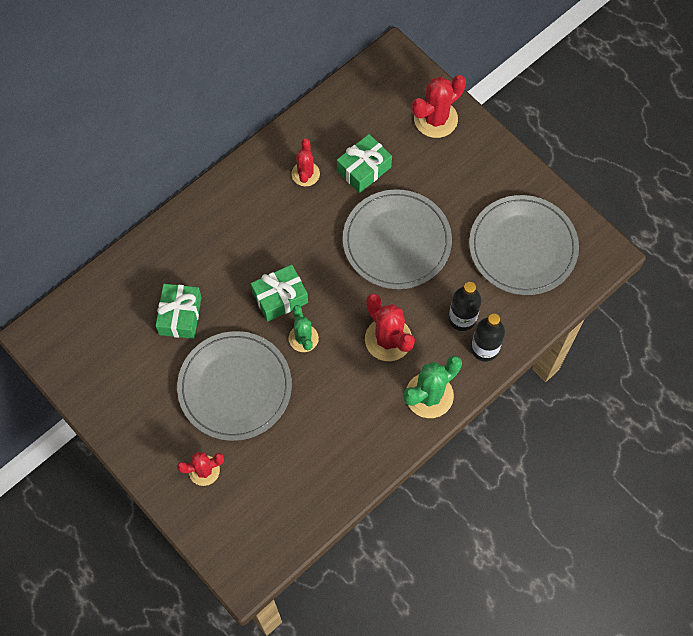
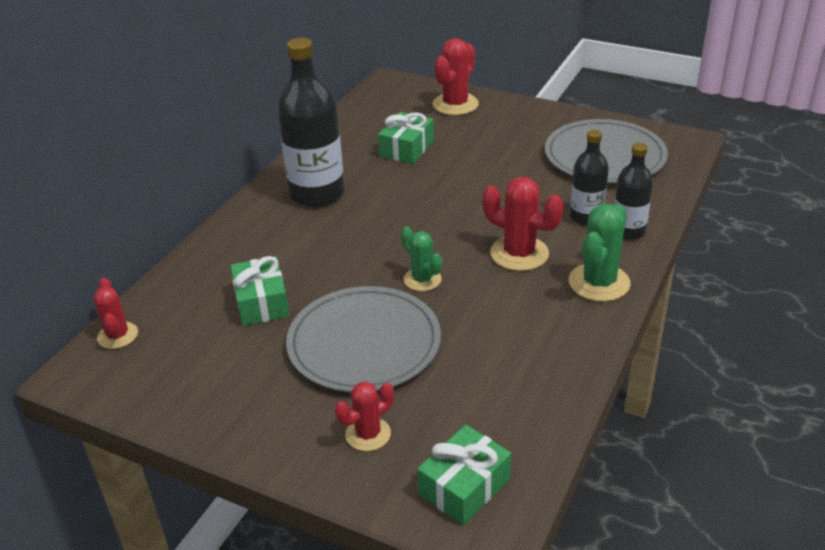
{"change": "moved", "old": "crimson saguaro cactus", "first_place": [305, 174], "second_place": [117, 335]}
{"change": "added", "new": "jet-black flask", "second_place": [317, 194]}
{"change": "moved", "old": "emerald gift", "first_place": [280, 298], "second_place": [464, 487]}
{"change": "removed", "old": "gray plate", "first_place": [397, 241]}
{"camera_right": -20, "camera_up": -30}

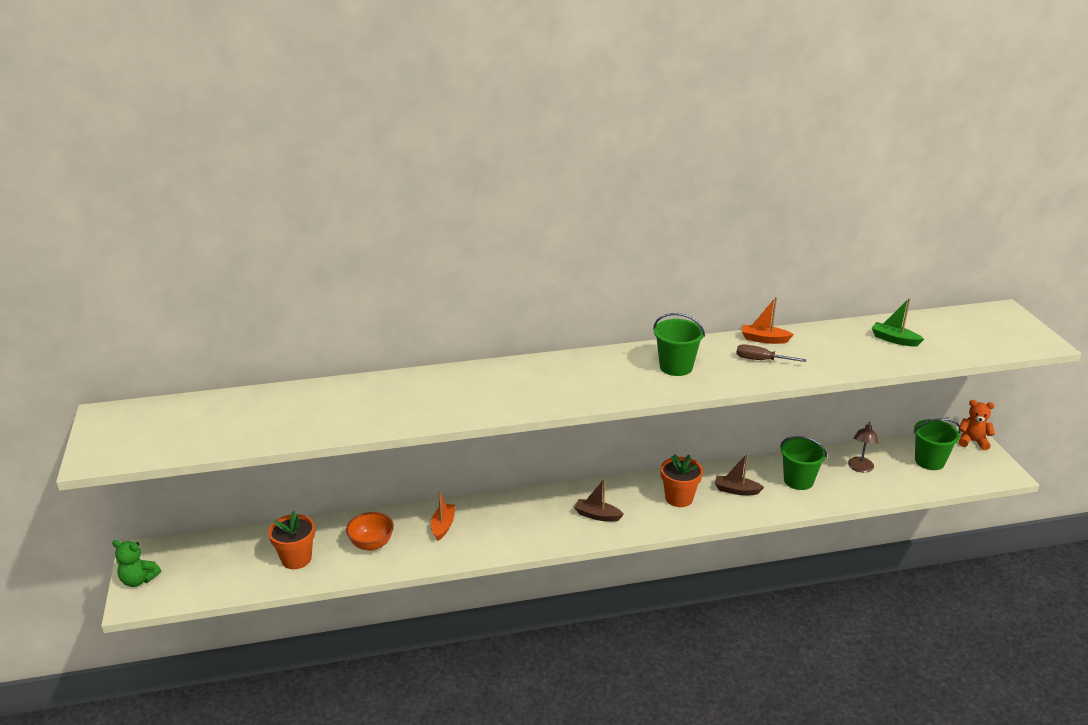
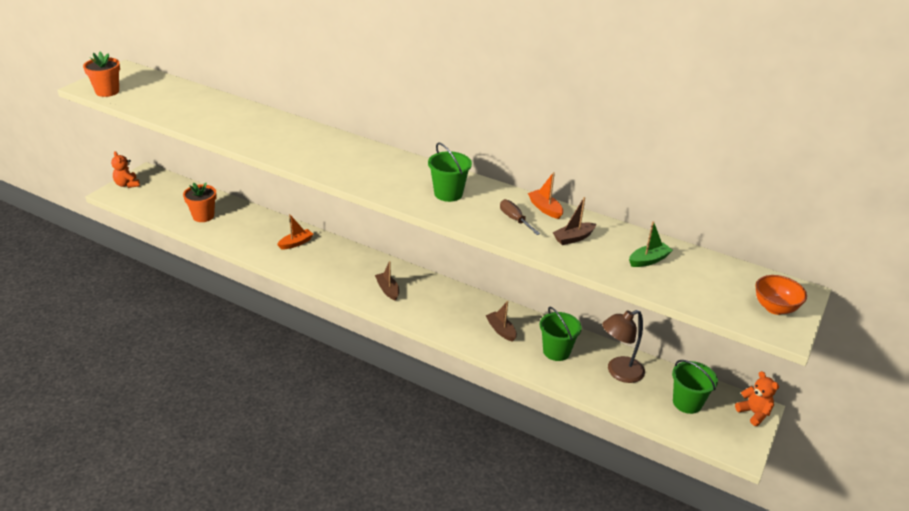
{"change": "moved", "old": "orange-coloured potted plant", "first_place": [679, 498], "second_place": [107, 91]}
{"change": "recoloured", "old": "emerald stuffed bear", "new": "orange-coloured stuffed bear", "first_place": [139, 580], "second_place": [127, 184]}
{"change": "added", "new": "russet boat", "second_place": [573, 238]}
{"change": "resized", "old": "russet lamp", "first_place": [860, 468], "second_place": [619, 372], "factor": 1.52}
{"change": "turned", "old": "emerald boat", "first_place": [894, 340], "second_place": [648, 260], "degrees": 75}
{"change": "moved", "old": "orange-coloured bowl", "first_place": [371, 544], "second_place": [774, 308]}
{"camera_right": 40, "camera_up": 5}

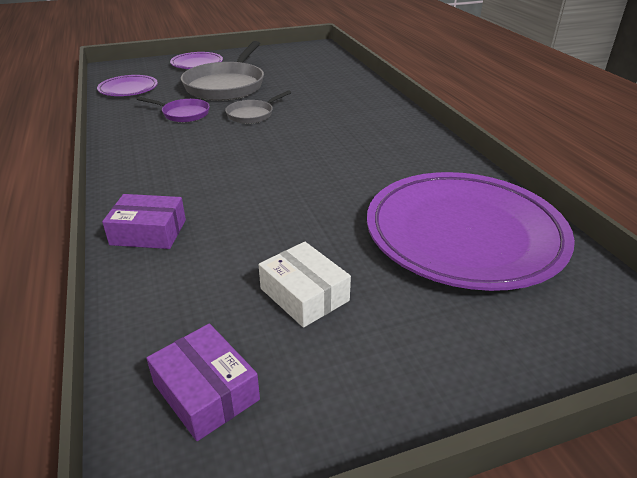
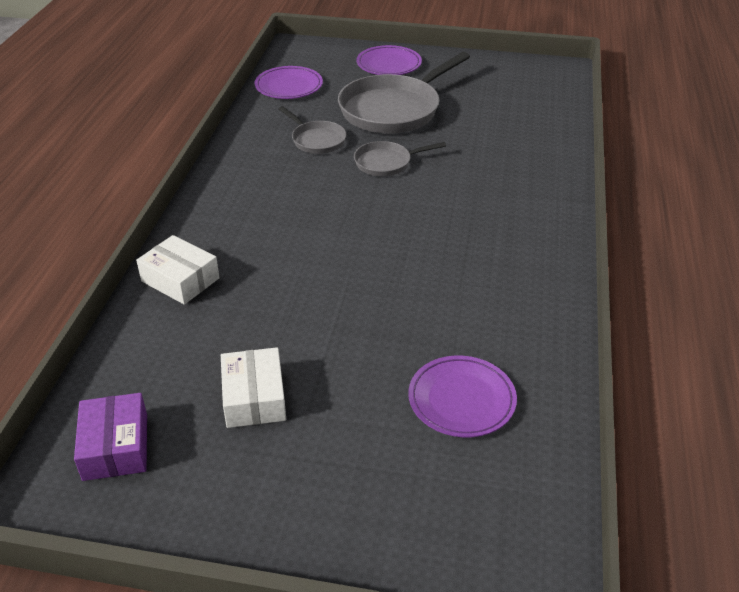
{"change": "recoloured", "old": "purple box", "new": "snow-white box", "first_place": [148, 232], "second_place": [180, 279]}
{"change": "recoloured", "old": "purple pan", "new": "gray pan", "first_place": [183, 114], "second_place": [316, 140]}
{"change": "resized", "old": "purple plate", "first_place": [464, 235], "second_place": [461, 400], "factor": 0.48}
{"camera_right": 30, "camera_up": 5}

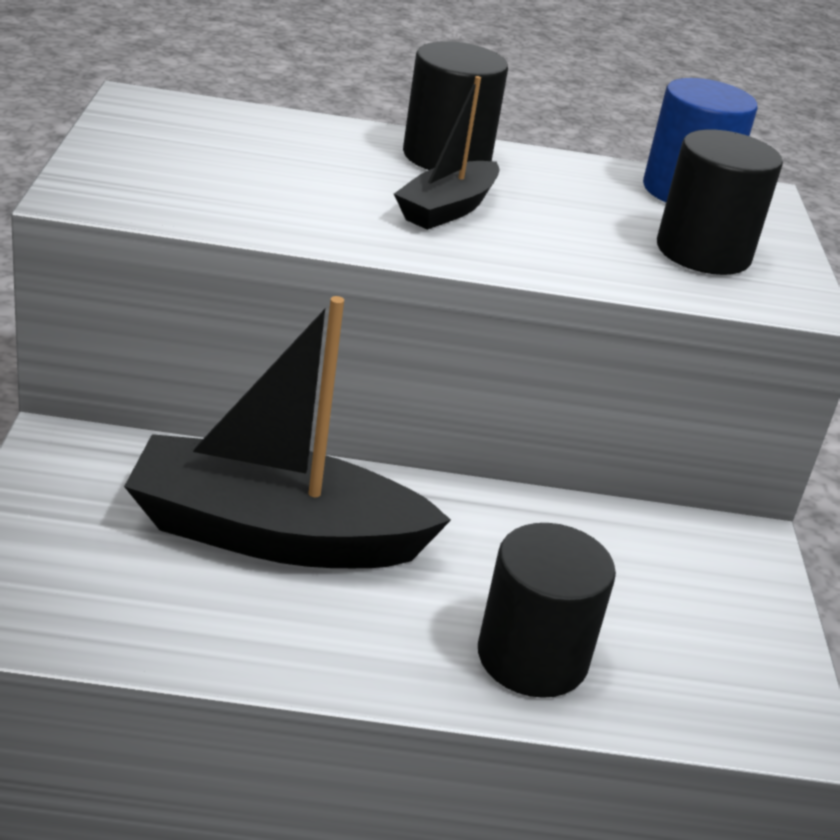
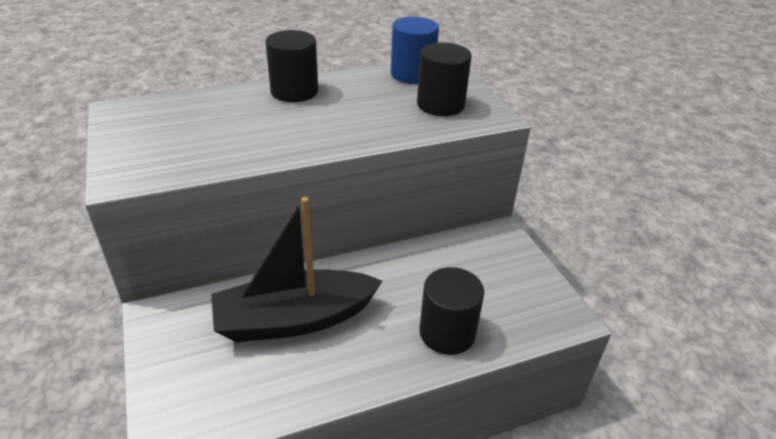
{"change": "removed", "old": "jet-black boat", "first_place": [447, 209]}
{"camera_right": -20, "camera_up": 5}

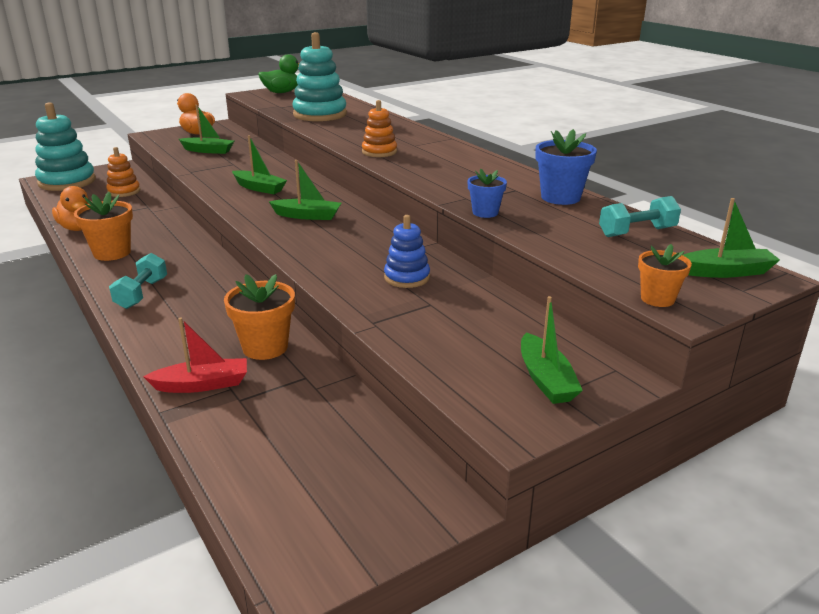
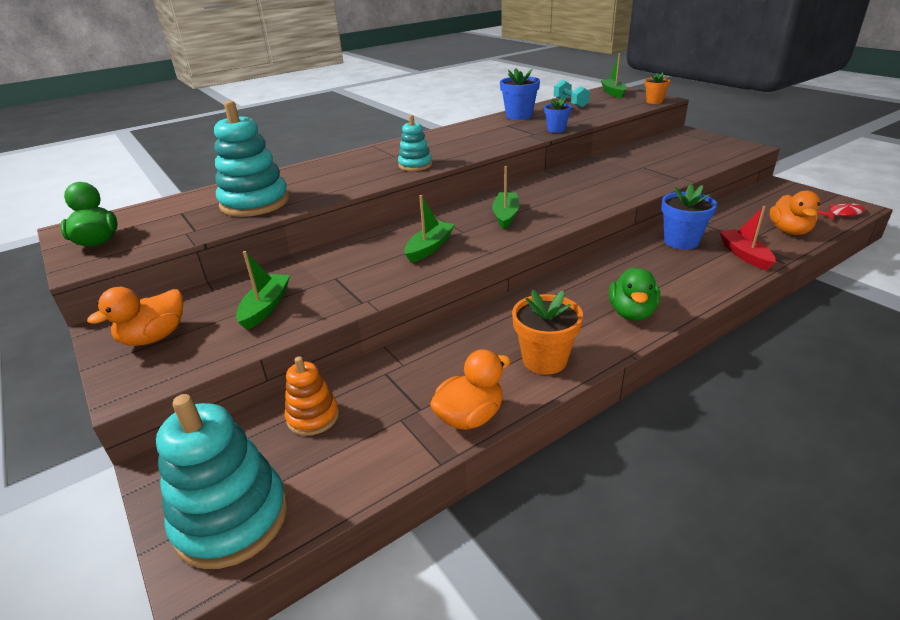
{"change": "recoloured", "old": "orange-coloured ring stacker", "new": "turquoise ring stacker", "first_place": [379, 152], "second_place": [415, 165]}
{"change": "replaced", "old": "turquoise free weight", "new": "emerald rubber duck", "first_place": [141, 293], "second_place": [632, 313]}
{"change": "recoloured", "old": "orange-coloured potted plant", "new": "royal blue potted plant", "first_place": [265, 347], "second_place": [681, 241]}
{"change": "added", "new": "orange-coloured rubber duck", "second_place": [789, 231]}
{"change": "added", "new": "crimson fish", "second_place": [842, 214]}
{"change": "removed", "old": "royal blue ring stacker", "first_place": [407, 277]}
{"change": "removed", "old": "emerald boat", "first_place": [545, 379]}
{"camera_right": -90, "camera_up": 5}

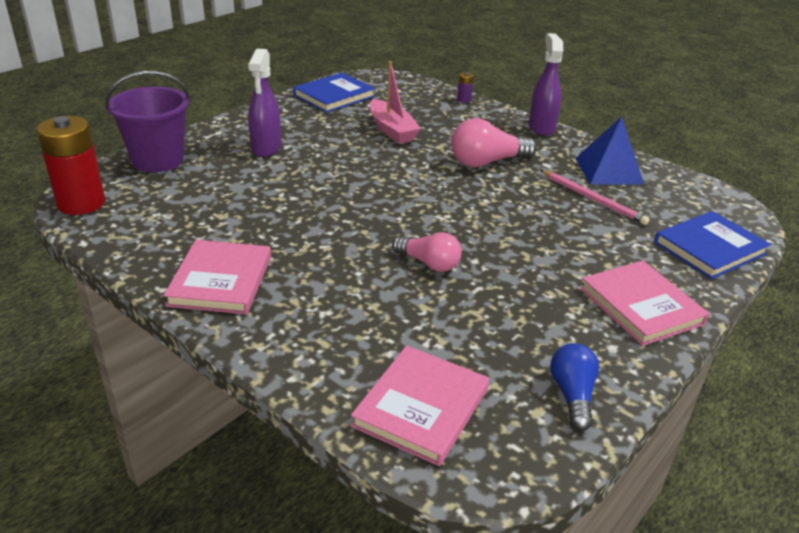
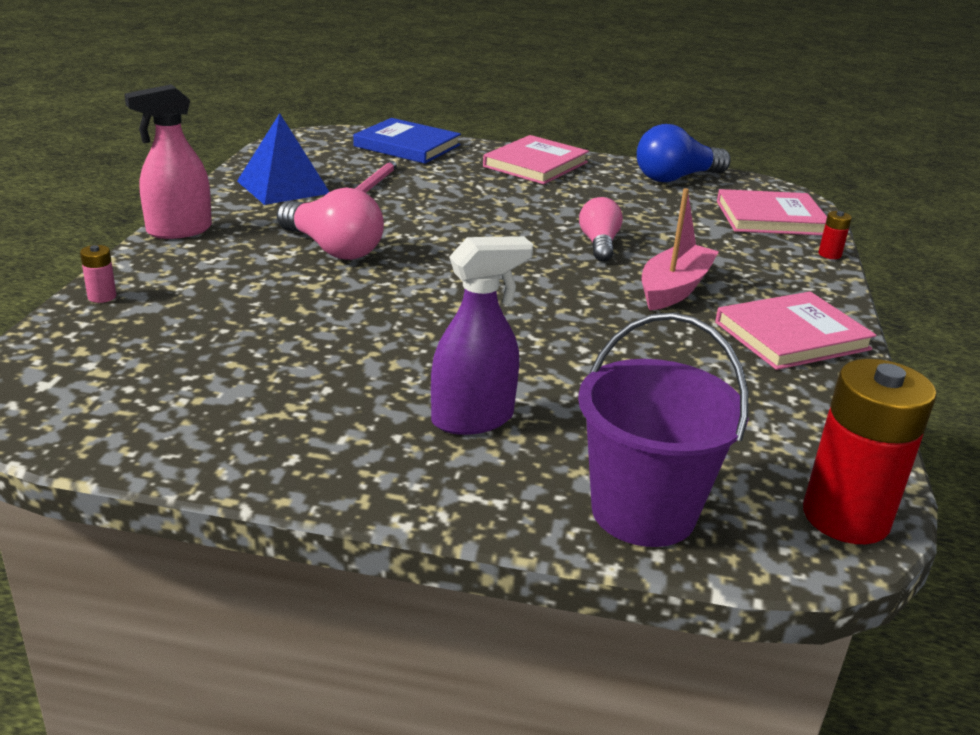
{"change": "recoloured", "old": "purple battery", "new": "rose-pink battery", "first_place": [464, 100], "second_place": [102, 296]}
{"change": "recoloured", "old": "purple spray bottle", "new": "rose-pink spray bottle", "first_place": [541, 127], "second_place": [179, 230]}
{"change": "resized", "old": "royal blue light bulb", "first_place": [572, 395], "second_place": [676, 178], "factor": 1.52}
{"change": "moved", "old": "rose-pink boat", "first_place": [392, 130], "second_place": [674, 289]}
{"change": "added", "new": "crimson battery", "second_place": [829, 254]}
{"change": "removed", "old": "royal blue book", "first_place": [334, 96]}
{"camera_right": -120, "camera_up": -5}

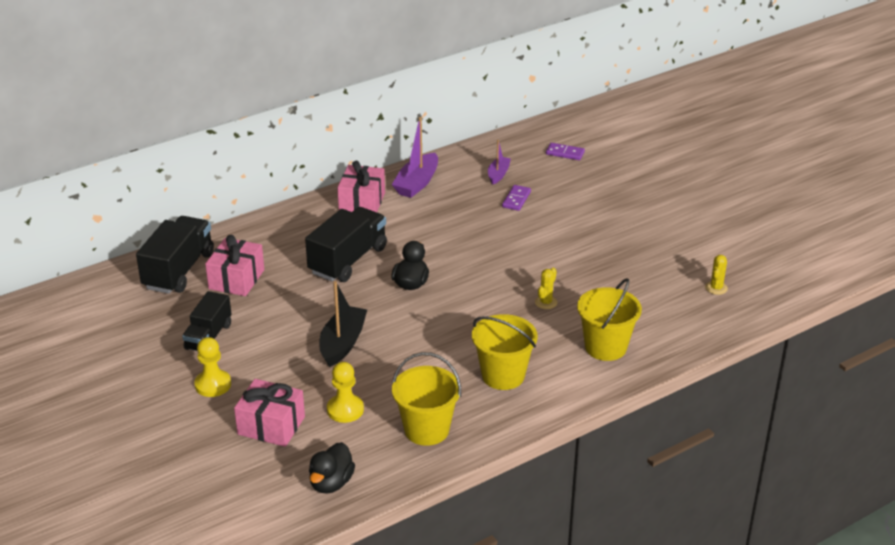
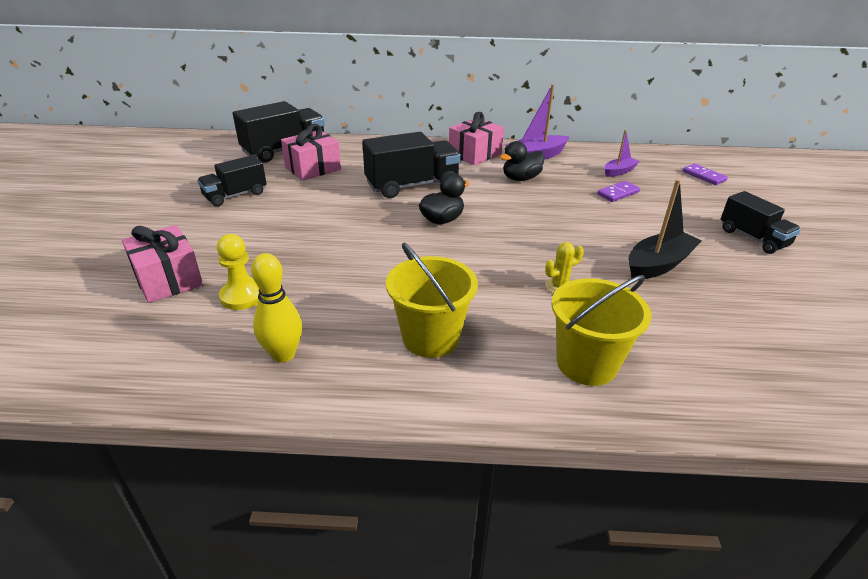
{"change": "replaced", "old": "golden sand bucket", "new": "golden bowling pin", "first_place": [426, 429], "second_place": [283, 354]}
{"change": "moved", "old": "jet-black rubber duck", "first_place": [331, 483], "second_place": [521, 178]}
{"change": "moved", "old": "jet-black boat", "first_place": [342, 343], "second_place": [658, 264]}
{"change": "added", "new": "jet-black truck", "second_place": [753, 238]}
{"change": "removed", "old": "golden game pawn", "first_place": [213, 384]}
{"change": "removed", "old": "golden saguaro cactus", "first_place": [716, 288]}
{"camera_right": 35, "camera_up": 0}

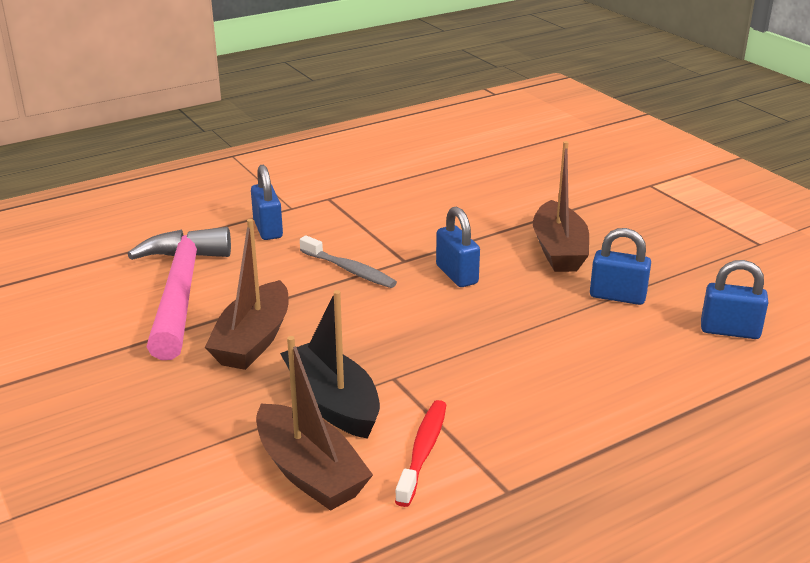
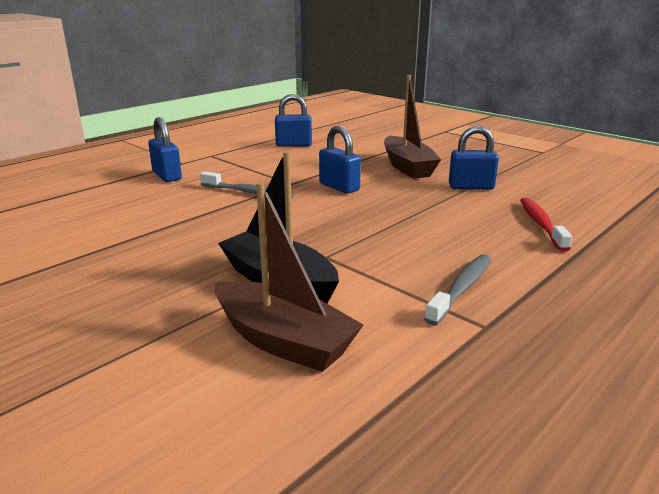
{"change": "moved", "old": "royal blue padlock", "first_place": [730, 331], "second_place": [293, 145]}
{"change": "added", "new": "gray tooth brush", "second_place": [462, 288]}
{"change": "moved", "old": "crimson tooth brush", "first_place": [423, 451], "second_place": [541, 224]}
{"change": "removed", "old": "rose-pink hammer", "first_place": [181, 291]}
{"change": "removed", "old": "russet boat", "first_place": [253, 340]}
{"camera_right": -15, "camera_up": -5}

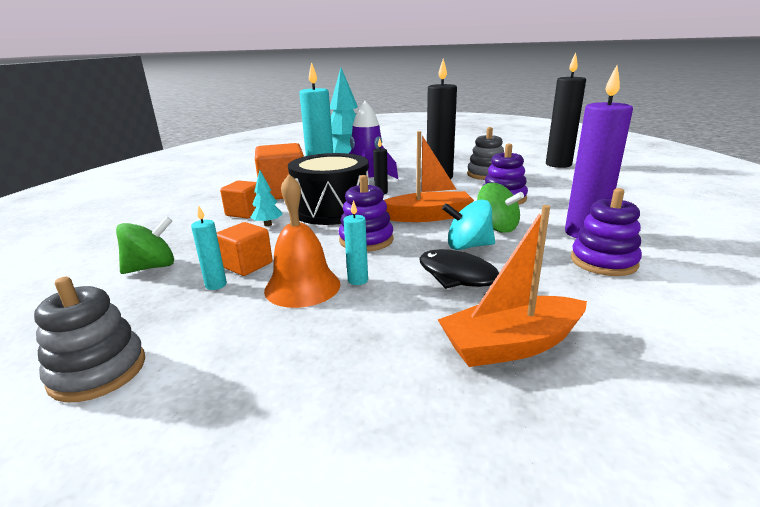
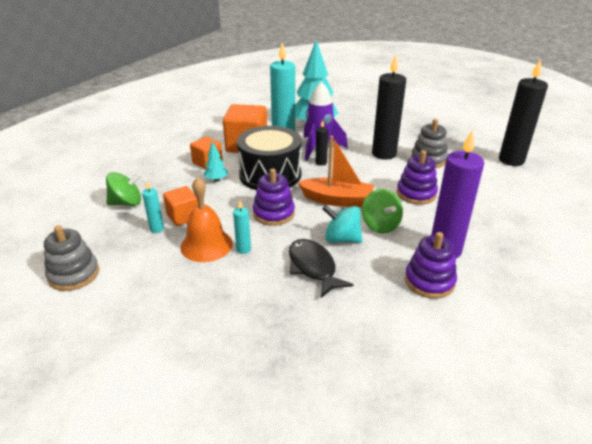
{"change": "removed", "old": "orange-coloured boat", "first_place": [511, 345]}
{"camera_right": 20, "camera_up": 10}

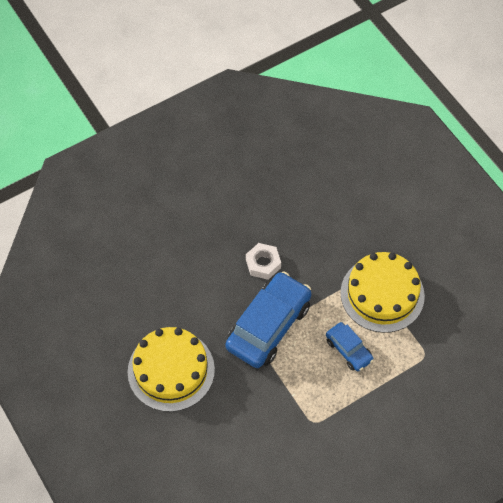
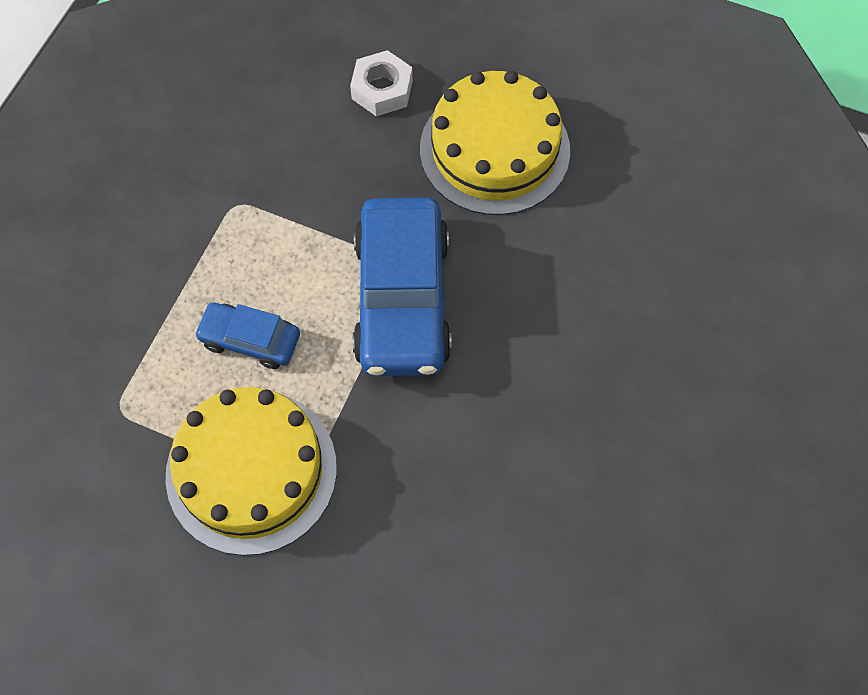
{"change": "moved", "old": "snow-white hex nut", "first_place": [263, 264], "second_place": [382, 89]}
{"camera_right": 145, "camera_up": 5}

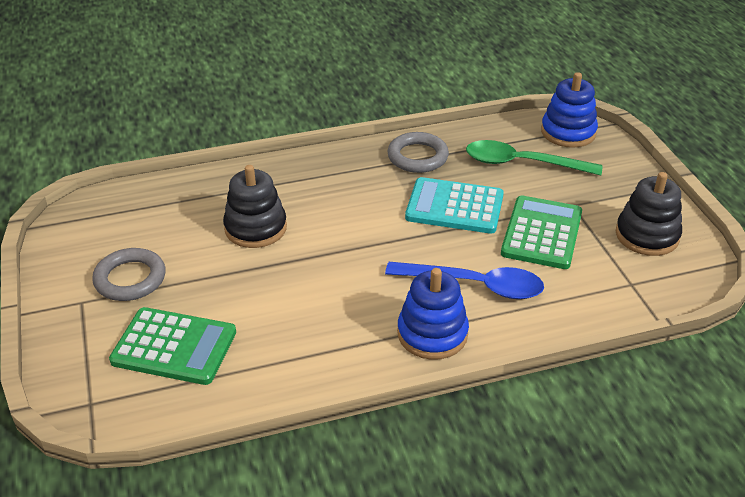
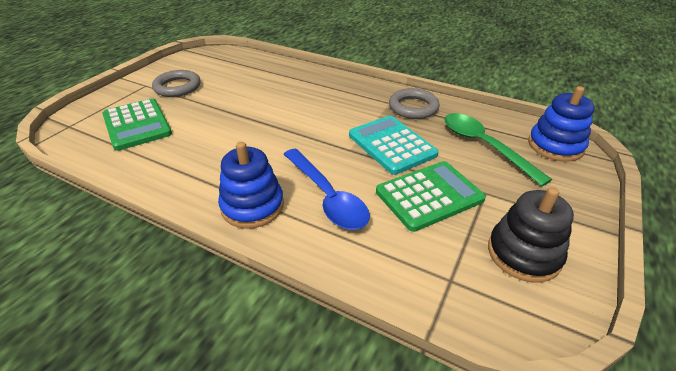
{"change": "removed", "old": "jet-black ring stacker", "first_place": [255, 228]}
{"camera_right": 45, "camera_up": 0}

